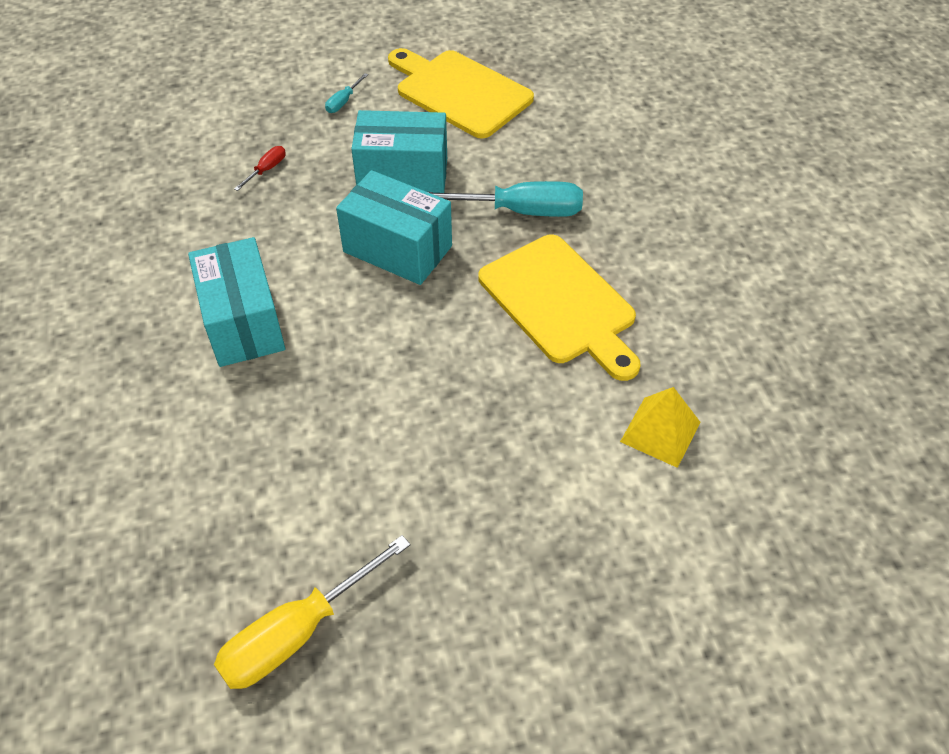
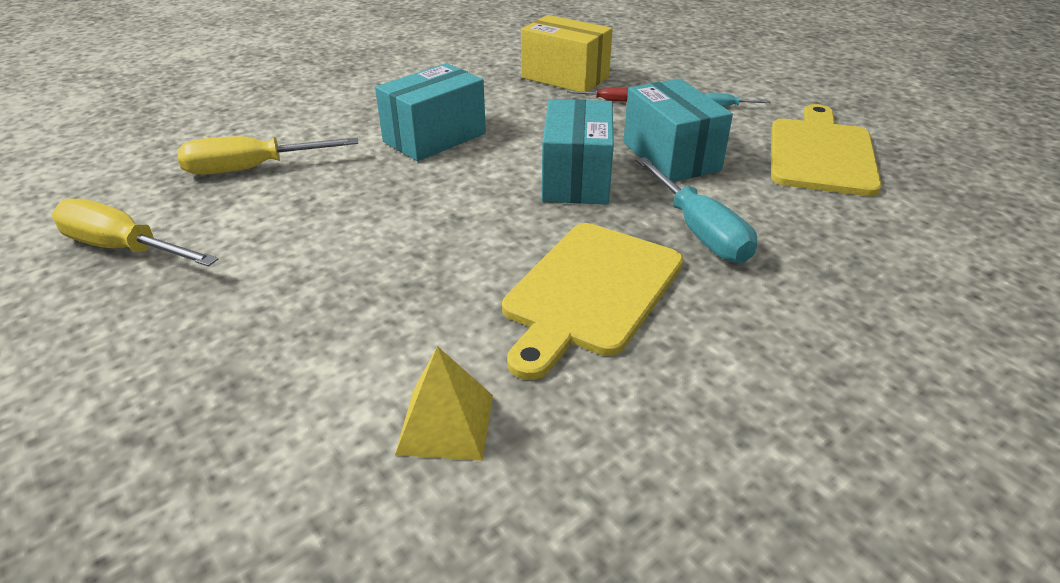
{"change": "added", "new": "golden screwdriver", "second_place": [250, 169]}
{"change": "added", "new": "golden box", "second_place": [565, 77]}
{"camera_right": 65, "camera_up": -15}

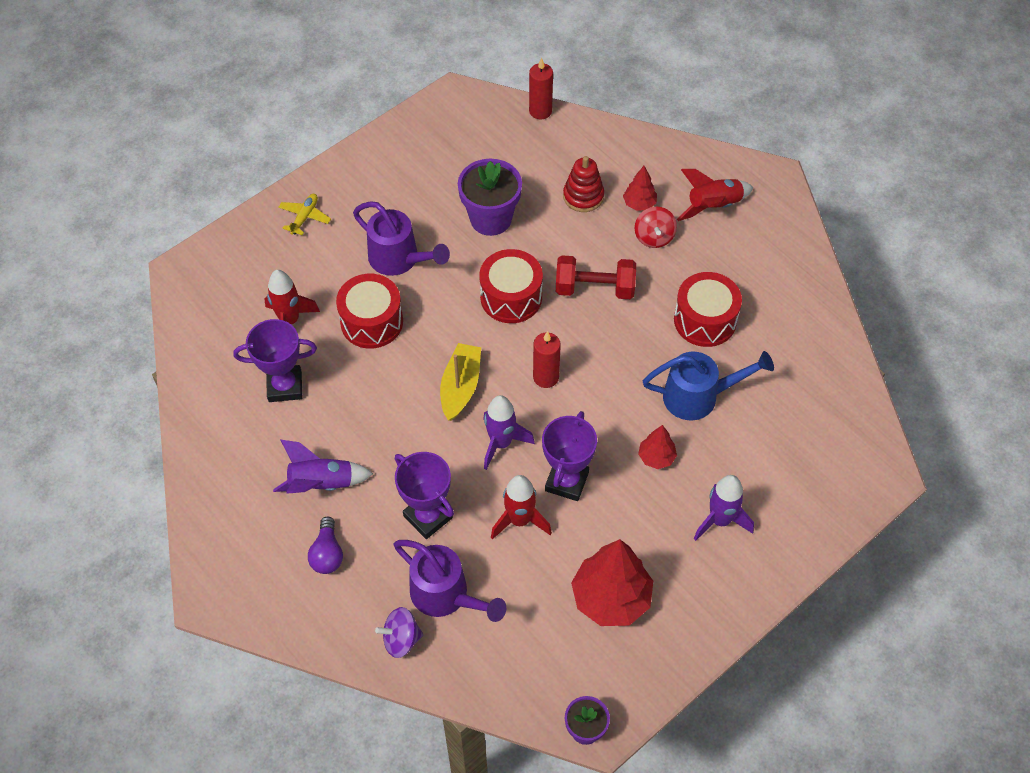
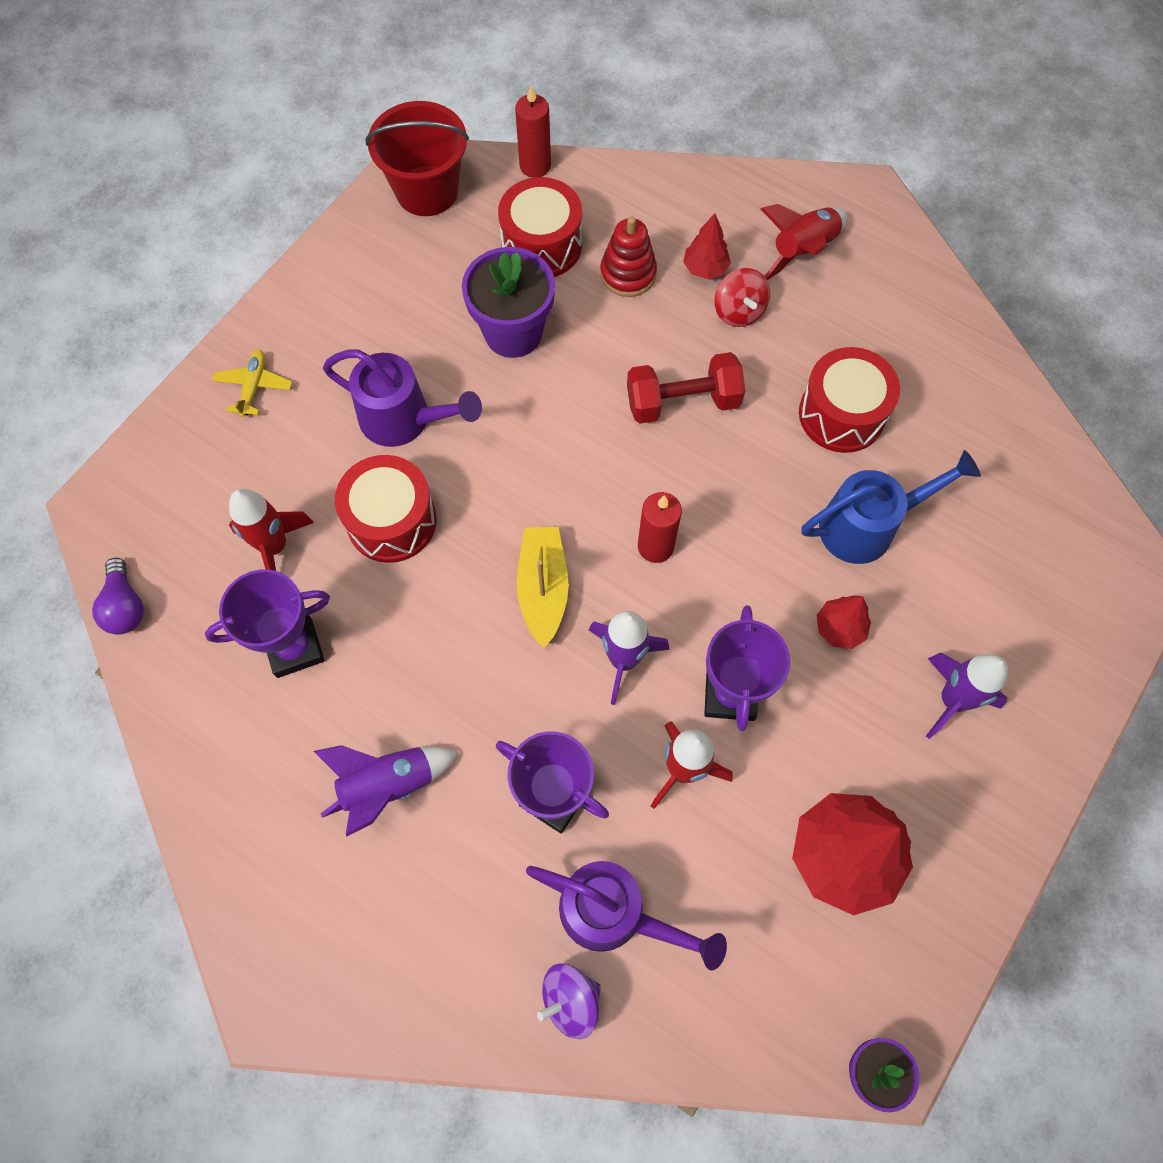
{"change": "moved", "old": "purple light bulb", "first_place": [327, 554], "second_place": [125, 606]}
{"change": "added", "new": "crimson sand bucket", "second_place": [427, 191]}
{"change": "moved", "old": "crimson drum", "first_place": [511, 297], "second_place": [541, 245]}
{"camera_right": -15, "camera_up": 10}

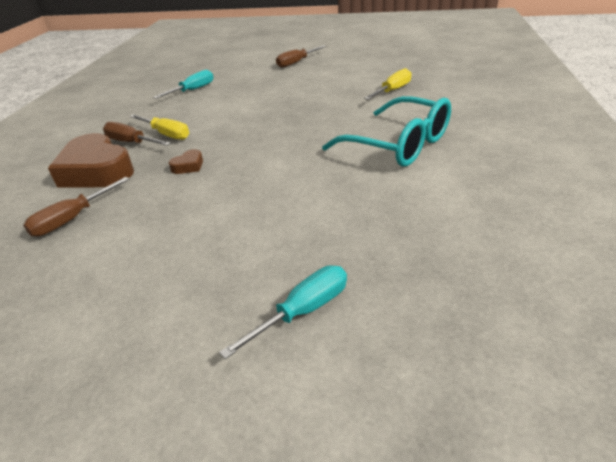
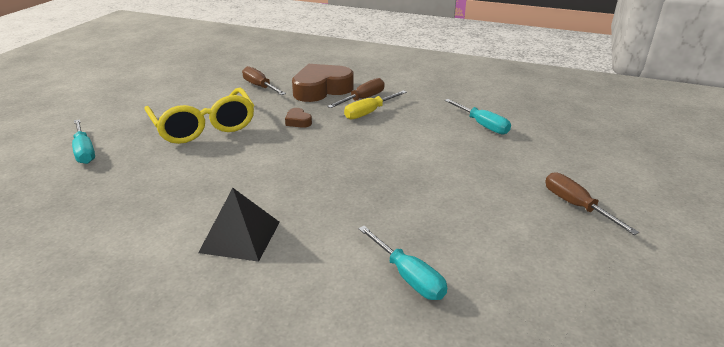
{"change": "added", "new": "golden eyeglasses", "second_place": [204, 126]}
{"change": "replaced", "old": "turquoise eyeglasses", "new": "jet-black pyramid shape", "first_place": [398, 145], "second_place": [240, 237]}
{"change": "recoloured", "old": "golden screwdriver", "new": "turquoise screwdriver", "first_place": [392, 91], "second_place": [408, 276]}
{"camera_right": 100, "camera_up": -5}

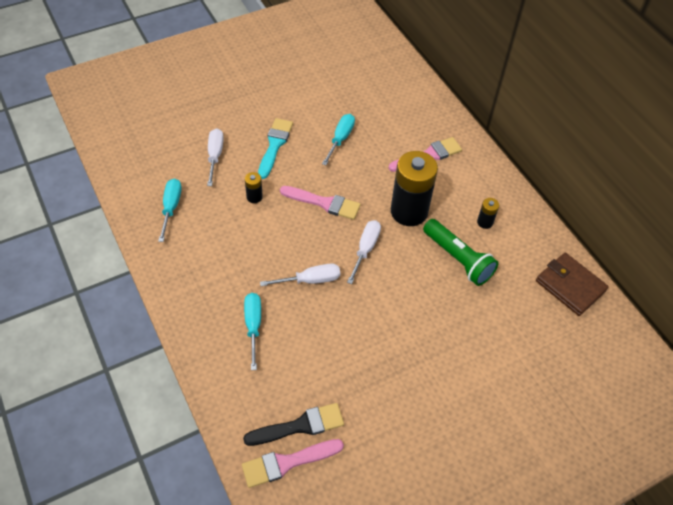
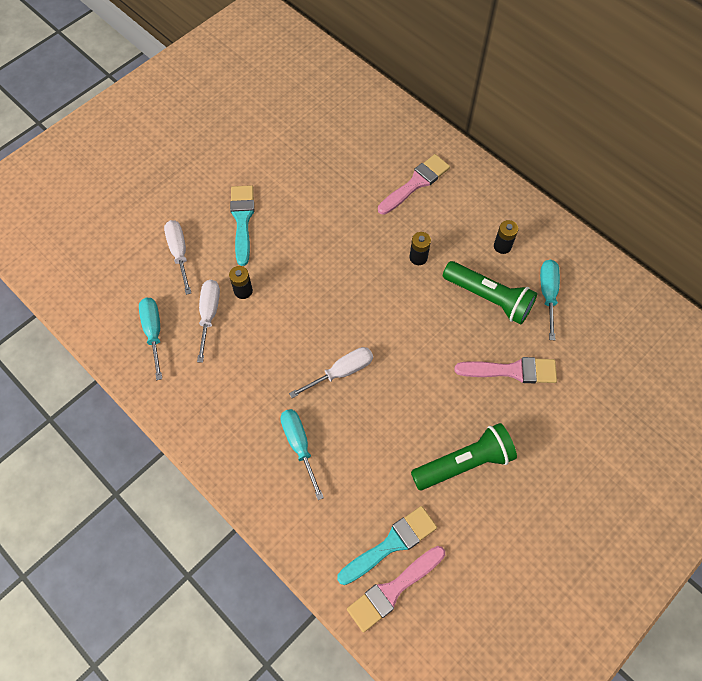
{"change": "moved", "old": "snow-white screwdriver", "first_place": [365, 249], "second_place": [209, 315]}
{"change": "recoloured", "old": "jet-black paintbrush", "new": "turquoise paintbrush", "first_place": [300, 426], "second_place": [391, 544]}
{"change": "resized", "old": "jet-black battery", "first_place": [409, 211], "second_place": [418, 257], "factor": 0.43}
{"change": "added", "new": "emerald flashlight", "second_place": [464, 463]}
{"change": "moved", "old": "rose-pink paintbrush", "first_place": [324, 203], "second_place": [512, 370]}
{"change": "moved", "old": "turquoise screwdriver", "first_place": [340, 139], "second_place": [548, 294]}
{"change": "removed", "old": "russet billfold", "first_place": [570, 286]}
{"camera_right": -15, "camera_up": 10}

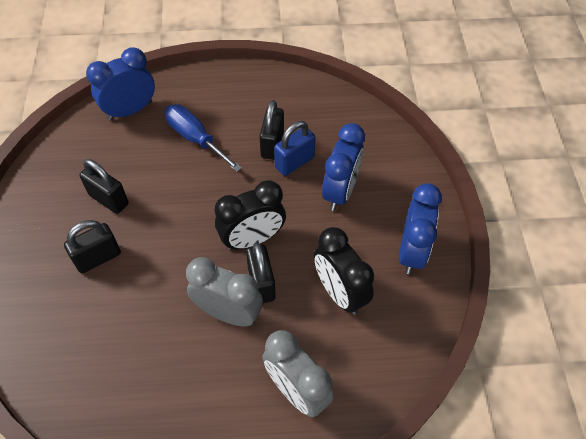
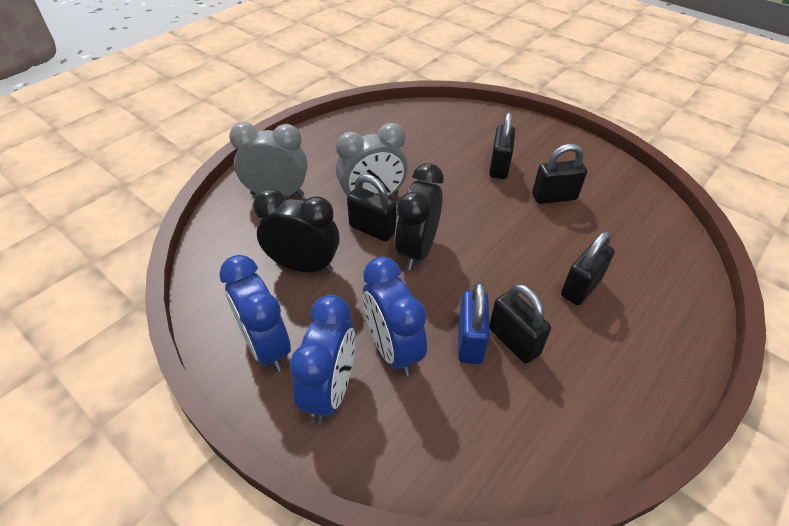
{"change": "moved", "old": "royal blue alarm clock", "first_place": [130, 110], "second_place": [331, 390]}
{"change": "replaced", "old": "royal blue screwdriver", "new": "jet-black padlock", "first_place": [195, 138], "second_place": [581, 287]}
{"camera_right": 135, "camera_up": -10}

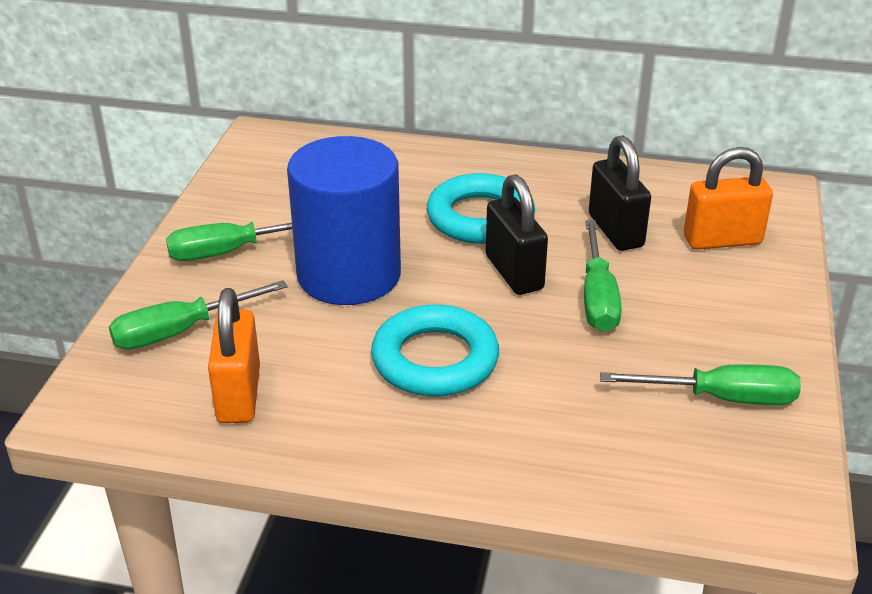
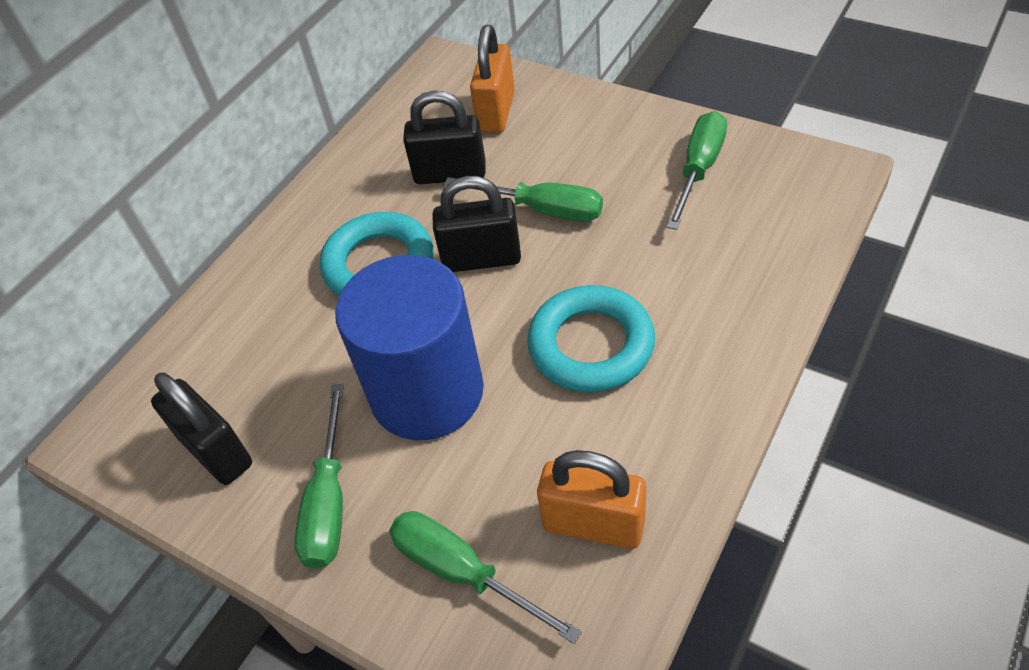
{"change": "added", "new": "jet-black padlock", "second_place": [216, 451]}
{"change": "turned", "old": "emerald screwdriver", "first_place": [181, 331], "second_place": [463, 572], "degrees": 135}
{"camera_right": -65, "camera_up": 15}

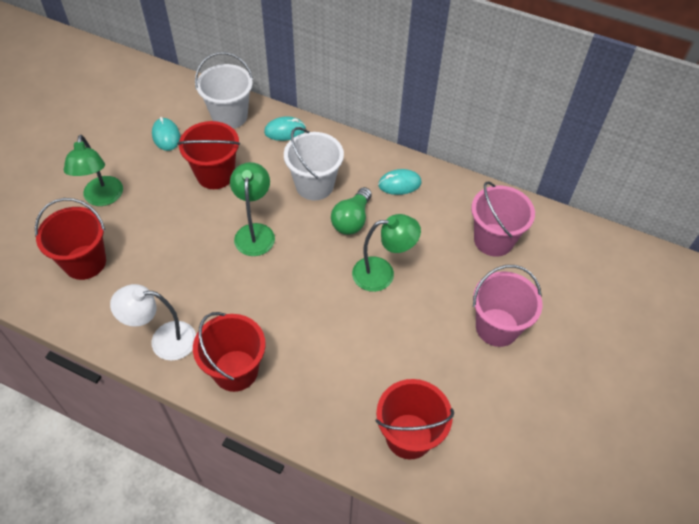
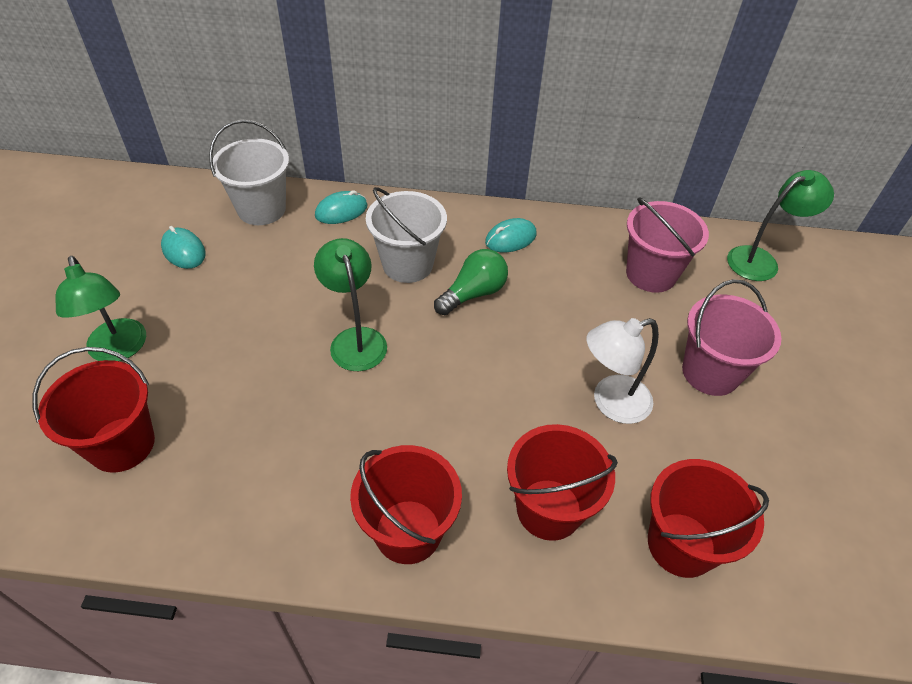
{"change": "turned", "old": "emerald light bulb", "first_place": [352, 220], "second_place": [473, 293], "degrees": -135}
{"change": "moved", "old": "crimson sand bucket", "first_place": [215, 174], "second_place": [549, 509]}
{"change": "moved", "old": "snow-white lamp", "first_place": [163, 340], "second_place": [611, 403]}
{"change": "moved", "old": "emerald lamp", "first_place": [382, 273], "second_place": [761, 260]}
{"camera_right": -20, "camera_up": -5}

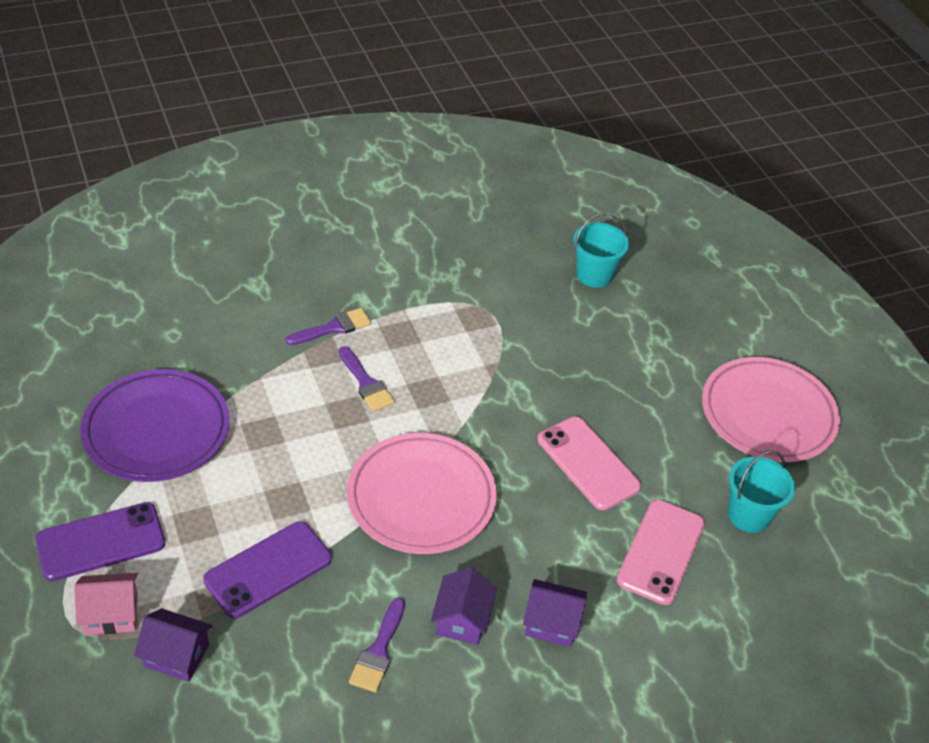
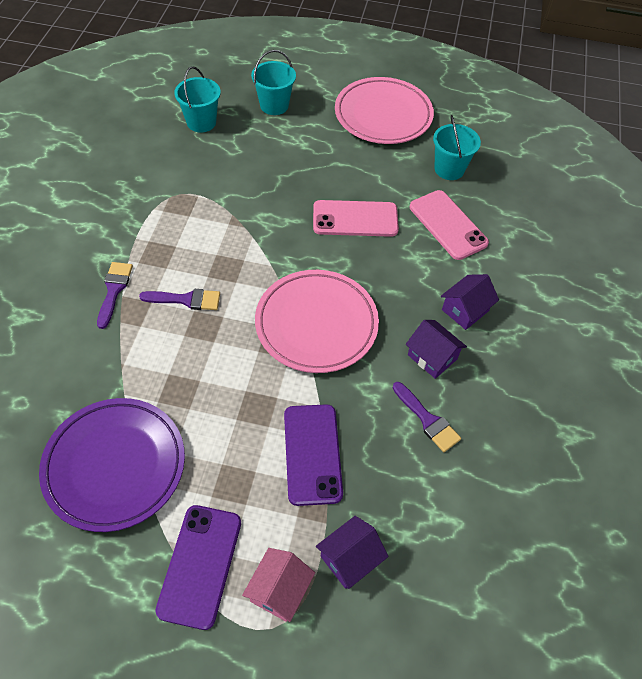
{"change": "added", "new": "turquoise sand bucket", "second_place": [274, 105]}
{"camera_right": -55, "camera_up": 10}

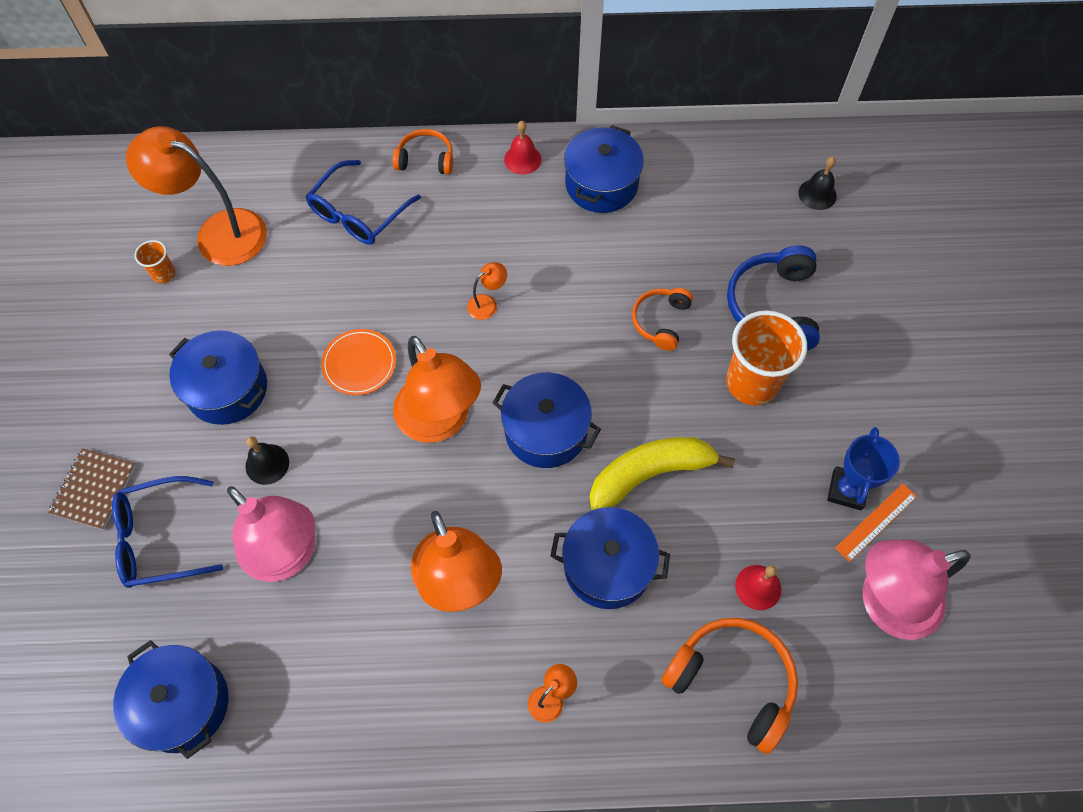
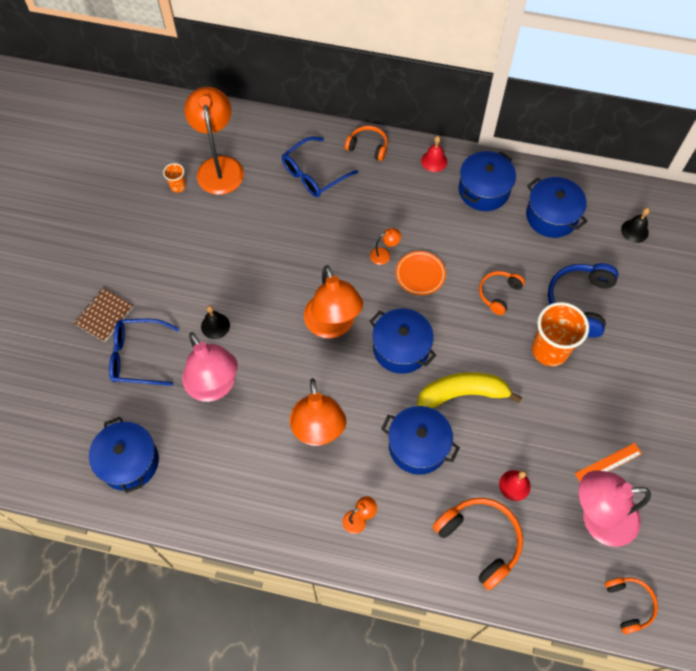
{"change": "turned", "old": "orange-coloured lamp", "first_place": [218, 232], "second_place": [219, 166], "degrees": 45}
{"change": "moved", "old": "orange-coloured plate", "first_place": [359, 364], "second_place": [420, 274]}
{"change": "moved", "old": "royal blue cooking pot", "first_place": [227, 389], "second_place": [551, 216]}
{"change": "added", "new": "orange-coloured over-ear headphones", "second_place": [629, 604]}
{"change": "removed", "old": "royal blue award cup", "first_place": [847, 490]}
{"camera_right": 15, "camera_up": 0}

